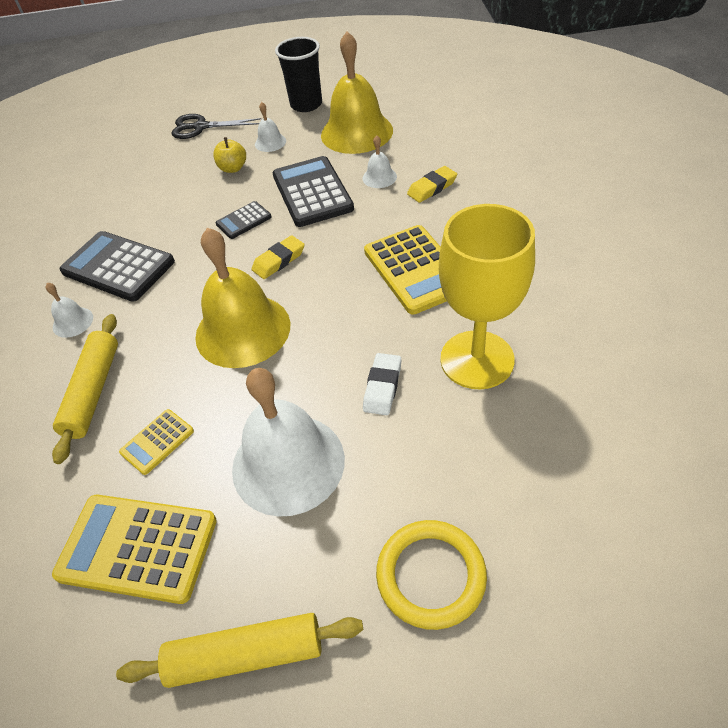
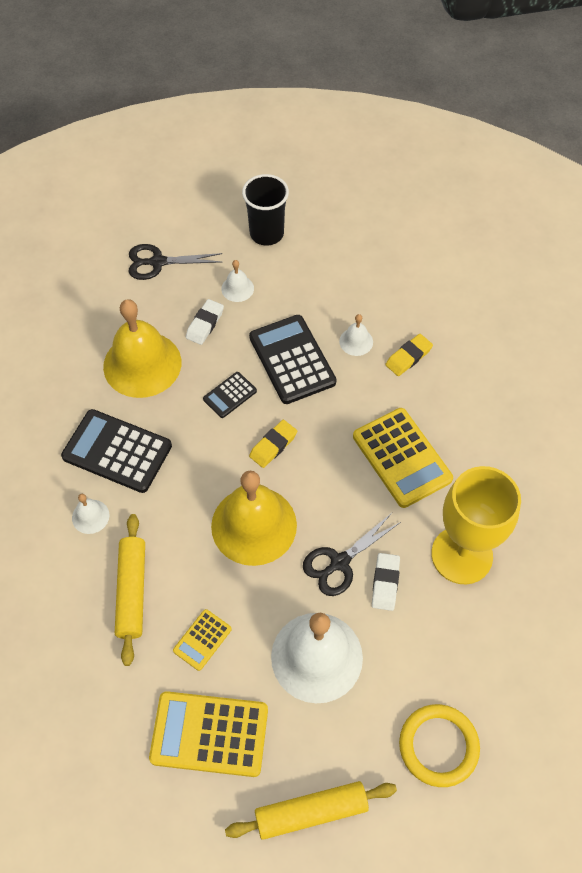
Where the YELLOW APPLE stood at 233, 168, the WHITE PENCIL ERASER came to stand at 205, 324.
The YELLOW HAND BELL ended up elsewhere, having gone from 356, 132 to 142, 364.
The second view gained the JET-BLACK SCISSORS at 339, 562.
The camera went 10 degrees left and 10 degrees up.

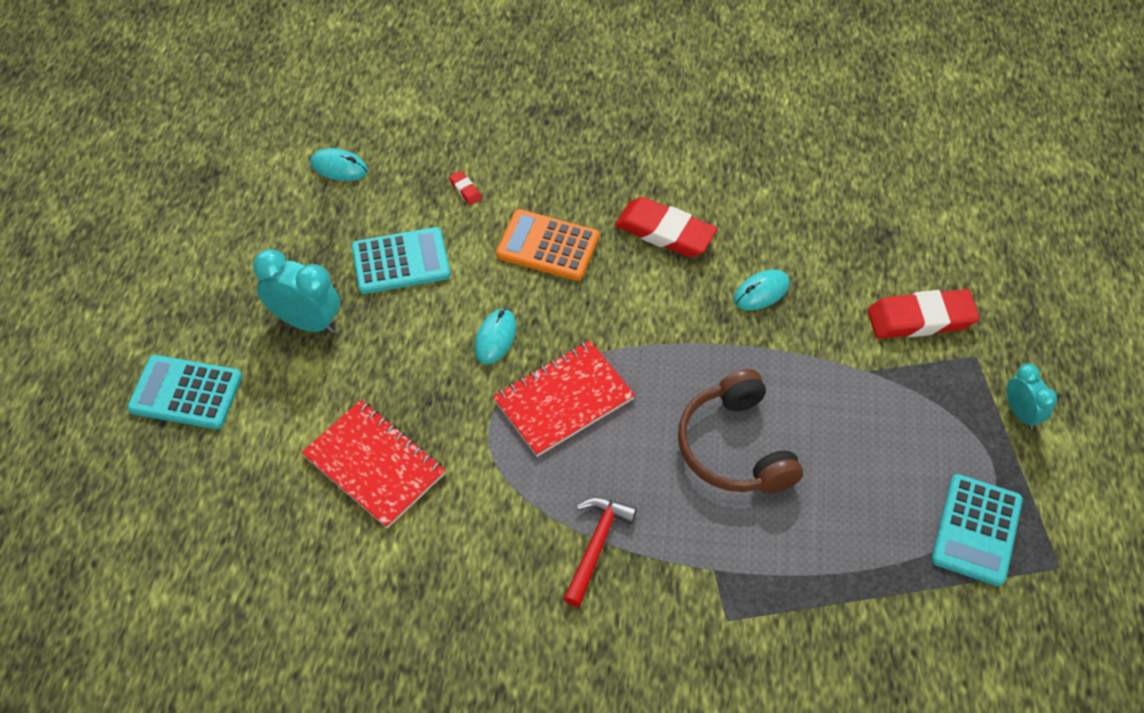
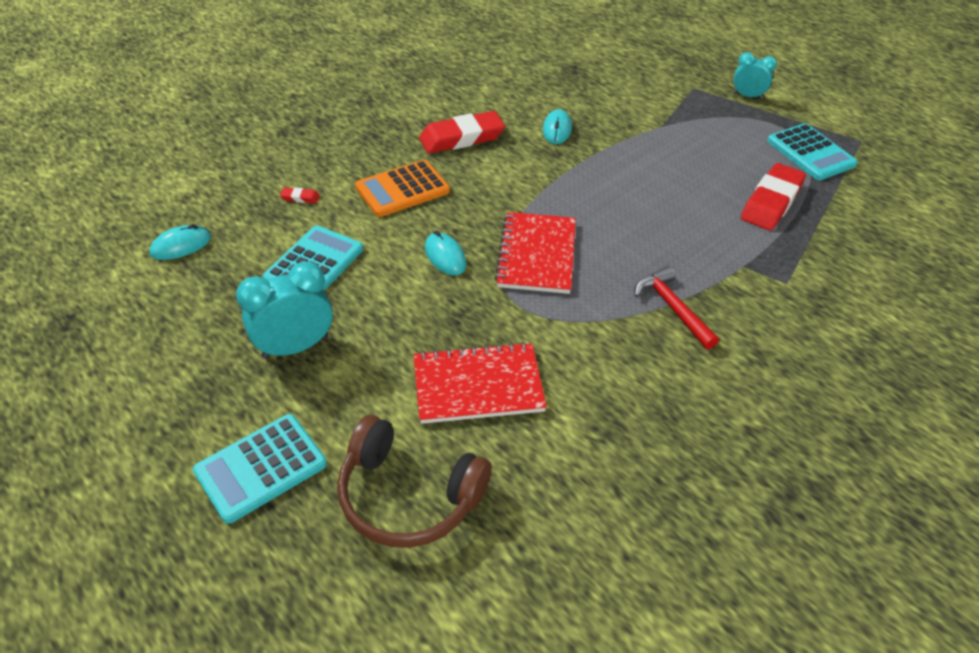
The RUSSET HEADPHONES ended up elsewhere, having gone from 734, 447 to 408, 496.
The SCARLET PENCIL ERASER ended up elsewhere, having gone from 920, 319 to 771, 202.
The camera went 50 degrees left and 10 degrees down.

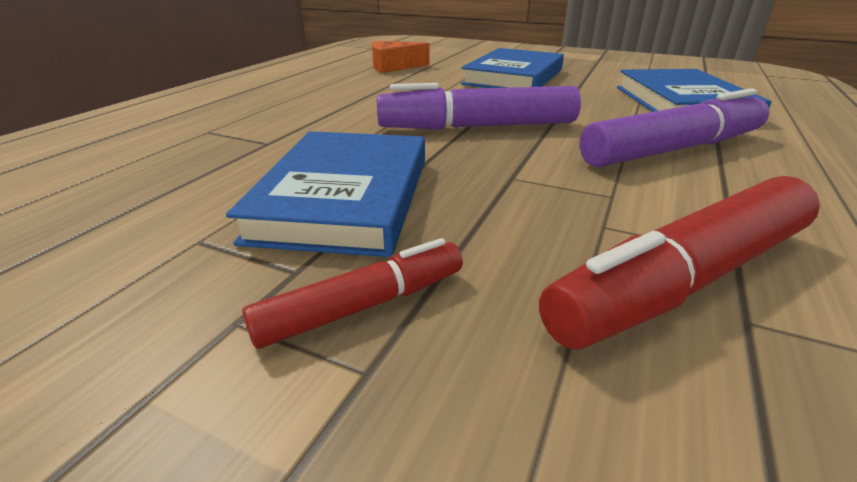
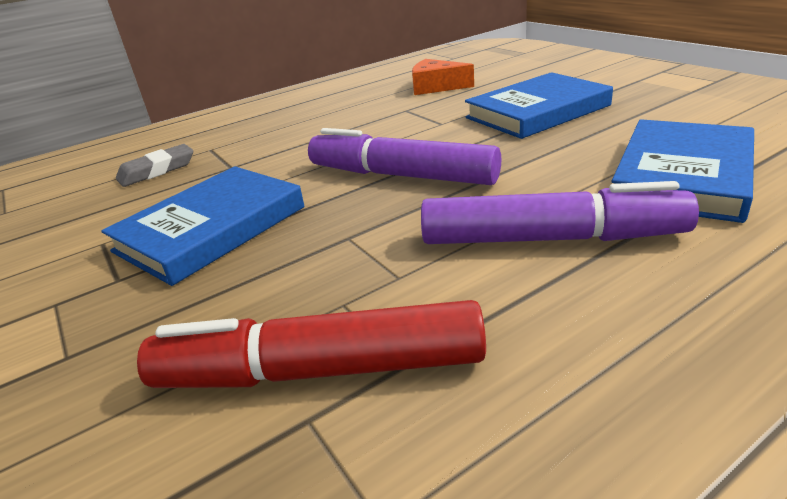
The second view lost the SCARLET MARKER at 363, 306.
The second view gained the ASH-GREY PENCIL ERASER at 157, 170.
The camera went 35 degrees right and 0 degrees up.

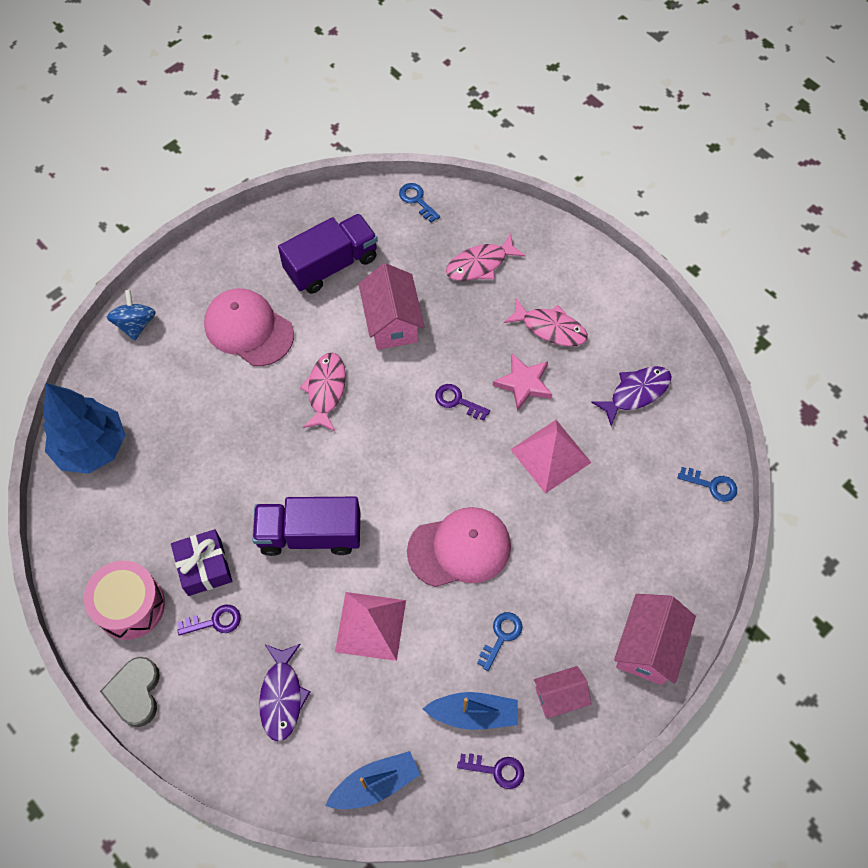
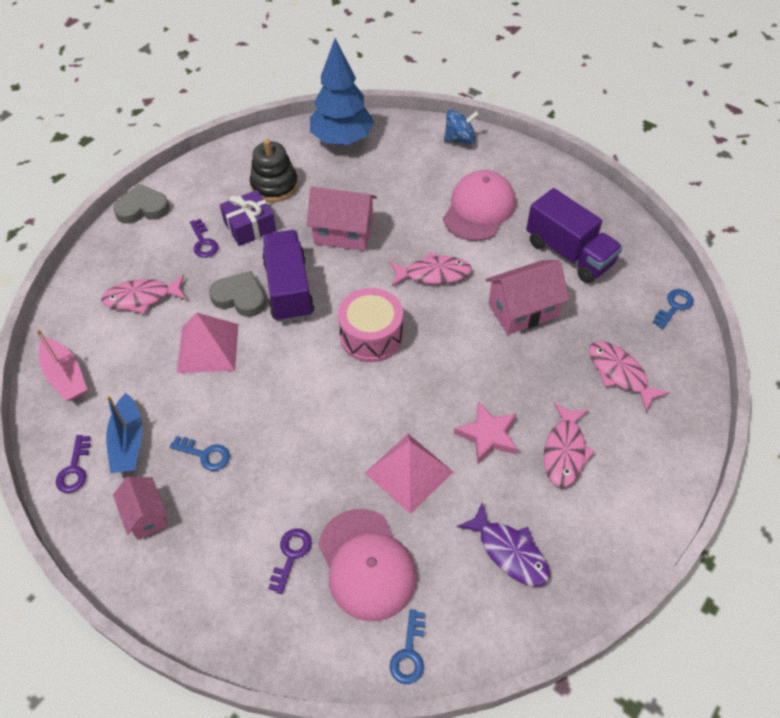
The ROSE-PINK DRUM ended up elsewhere, having gone from 130, 606 to 371, 336.
What was the PURPLE FISH FIGURE at 282, 696 turned into the ROSE-PINK FISH FIGURE at 141, 298.
What was the ROYAL BLUE SAILBOAT at 375, 784 turned into the ROSE-PINK SAILBOAT at 65, 376.
The ROSE-PINK BASEBALL CAP ended up elsewhere, having gone from 459, 548 to 366, 564.
The PURPLE DOOR KEY ended up elsewhere, having gone from 457, 401 to 291, 555.
The ROSE-PINK COTTAGE ended up elsewhere, having gone from 648, 647 to 343, 233.
The second view gained the ASH-GREY LOVE HEART at 240, 297.
The second view gained the JET-BLACK RING STACKER at 274, 186.
The camera went 80 degrees right and 10 degrees down.

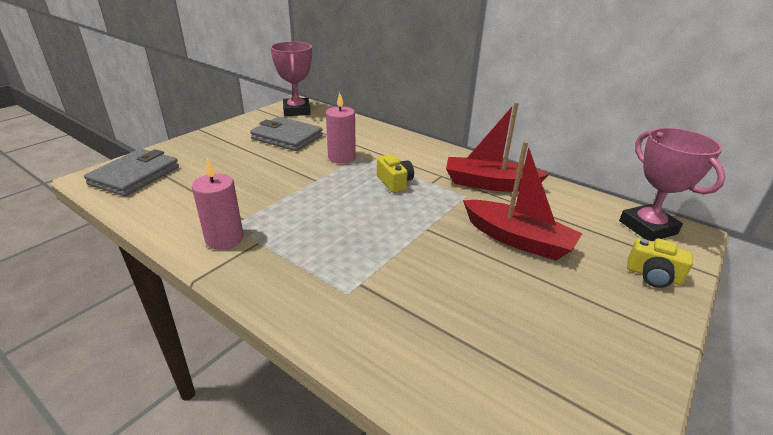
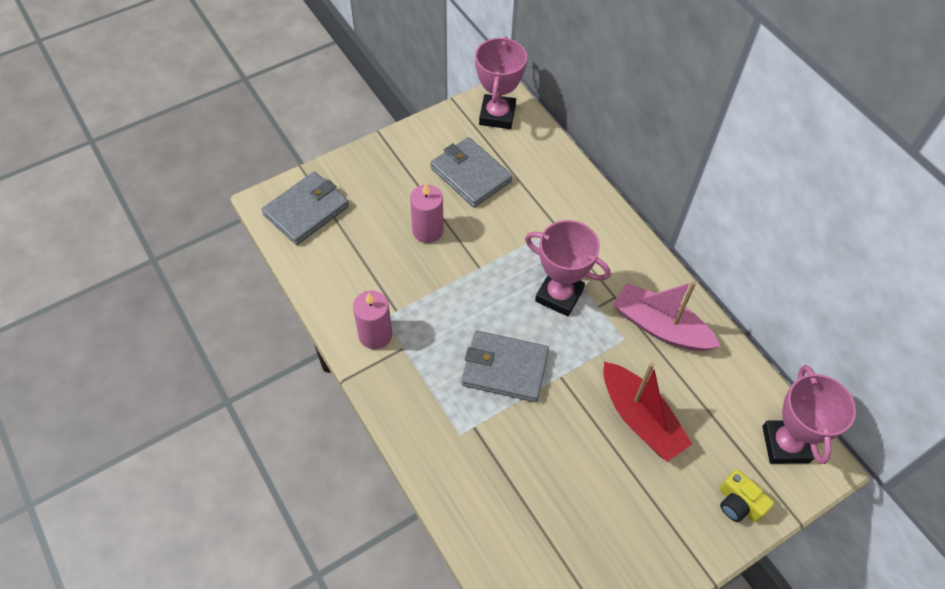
The ROSE-PINK PILLAR CANDLE ended up elsewhere, having gone from 341, 157 to 427, 230.
Where the YELLOW CAMERA stood at 394, 182, the ROSE-PINK AWARD CUP came to stand at 559, 295.
What was the SCARLET SAILBOAT at 489, 184 turned into the ROSE-PINK SAILBOAT at 660, 327.
The second view gained the ASH-GREY BILLFOLD at 504, 368.
The camera went 20 degrees right and 25 degrees up.

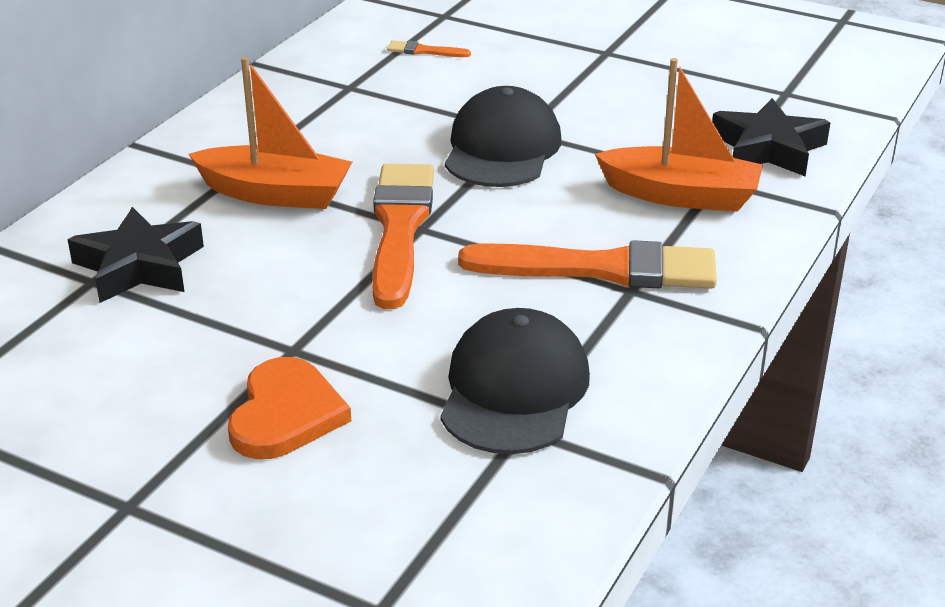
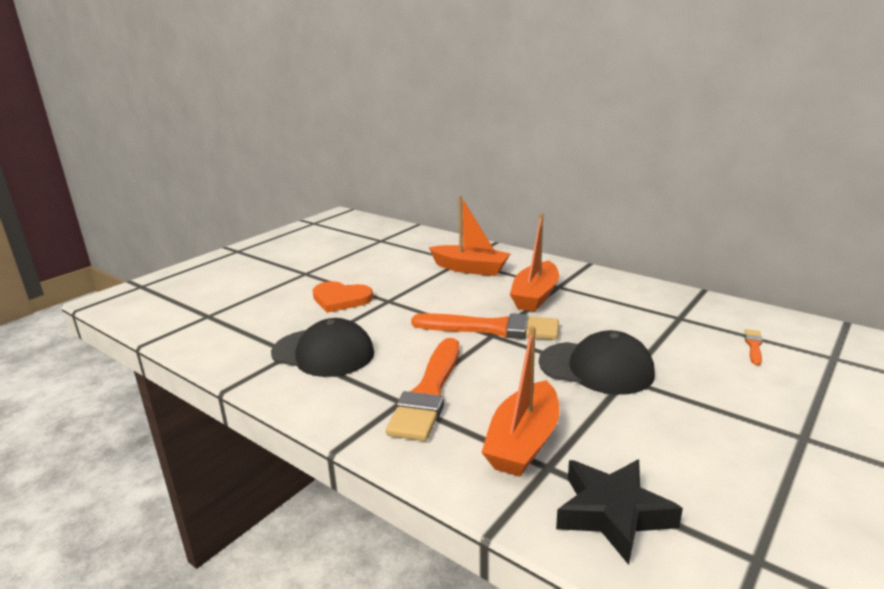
Where the JET-BLACK STAR SHAPE stood at 139, 266, the ORANGE SAILBOAT came to stand at 470, 269.
The camera went 100 degrees right and 10 degrees down.

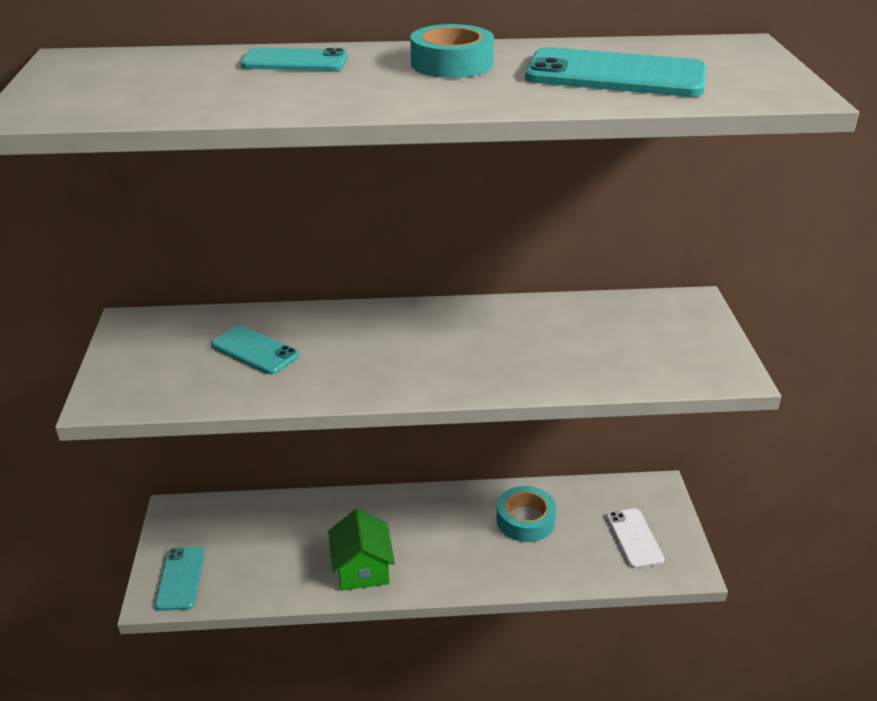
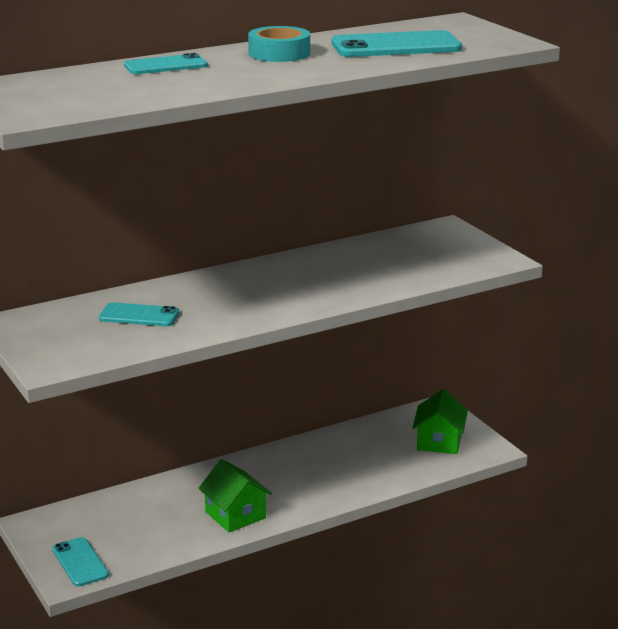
The second view lost the TEAL TAPE at 525, 520.
Where the WHITE MOBILE PHONE stood at 634, 538, the GREEN COTTAGE came to stand at 439, 442.
The camera went 25 degrees left and 10 degrees down.

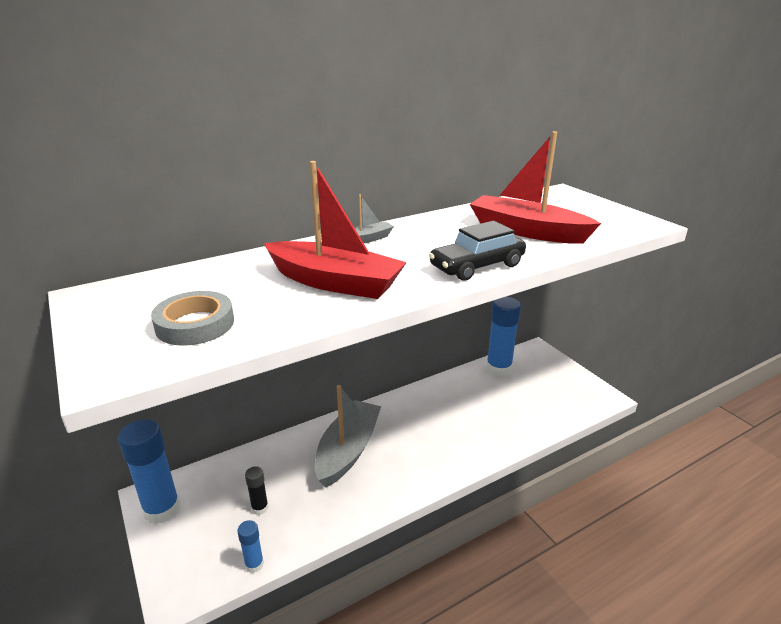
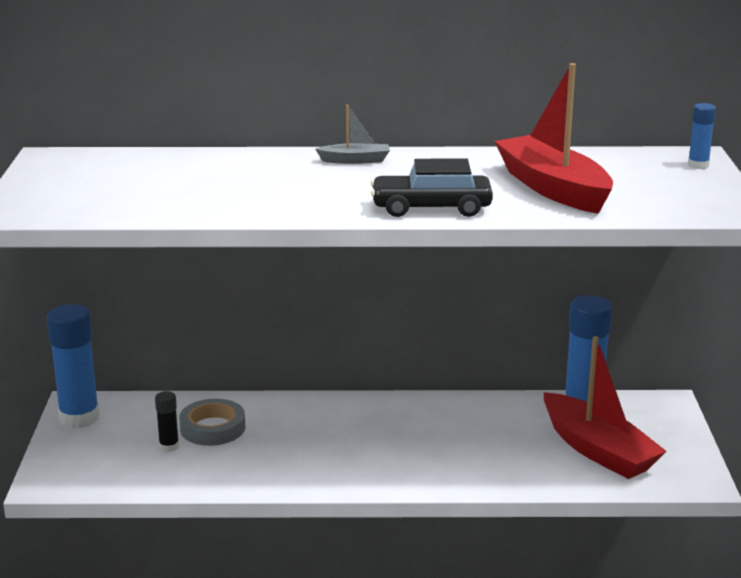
The ASH-GREY TAPE ended up elsewhere, having gone from 195, 324 to 212, 428.
The ROYAL BLUE GLUE ended up elsewhere, having gone from 254, 564 to 698, 165.
The SCARLET SAILBOAT ended up elsewhere, having gone from 335, 282 to 598, 450.
The second view lost the ASH-GREY SAILBOAT at 348, 450.
The camera went 30 degrees right and 5 degrees down.

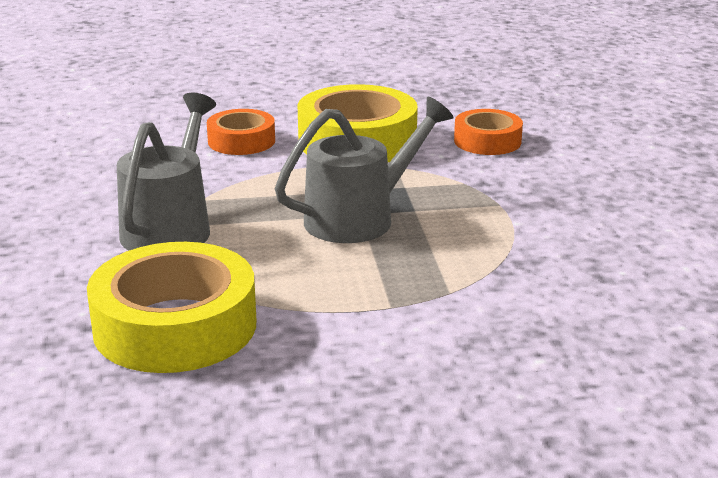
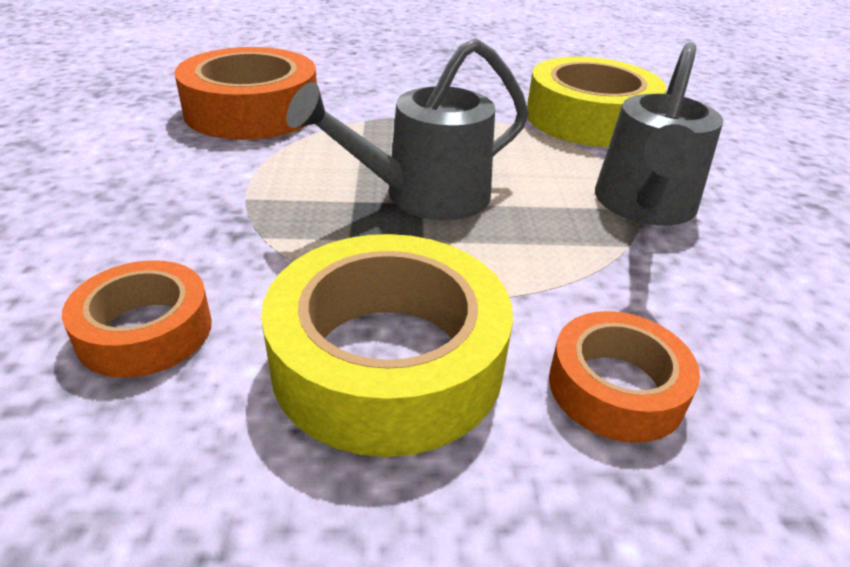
The second view gained the ORANGE TAPE at 252, 111.
The camera went 175 degrees left and 10 degrees up.

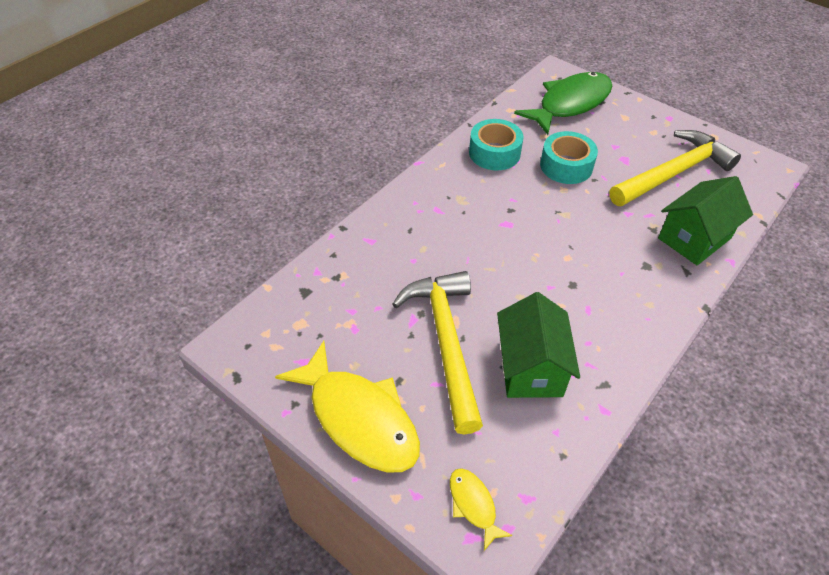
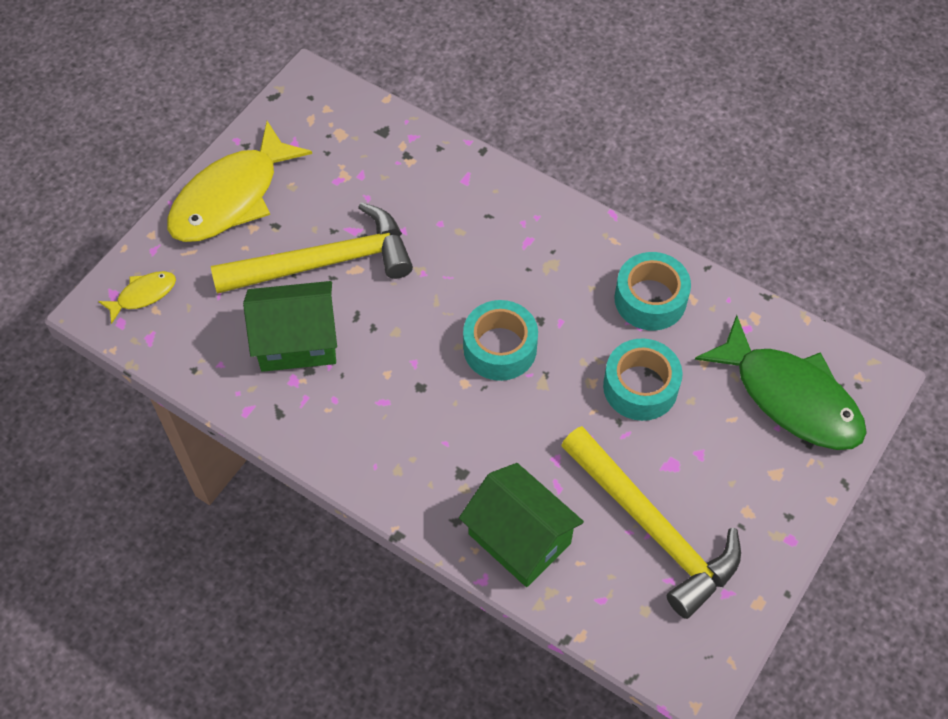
The second view gained the TEAL TAPE at 500, 348.
The camera went 85 degrees right and 10 degrees up.

